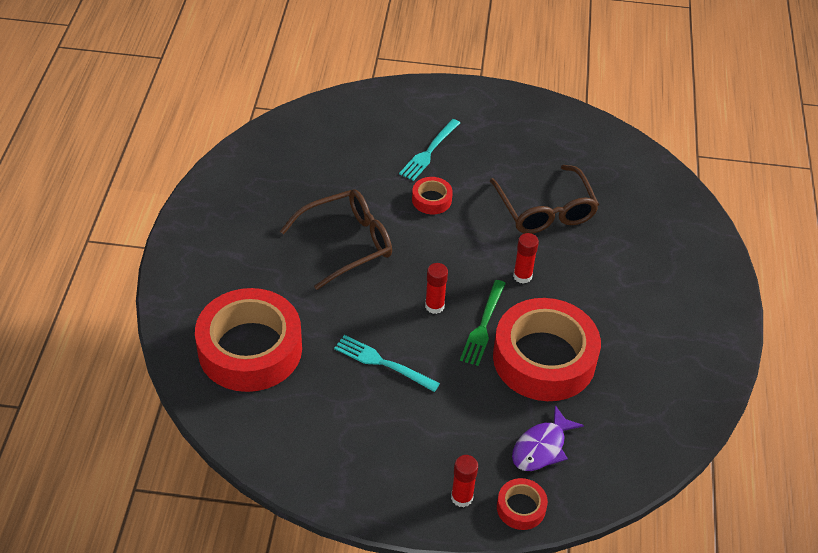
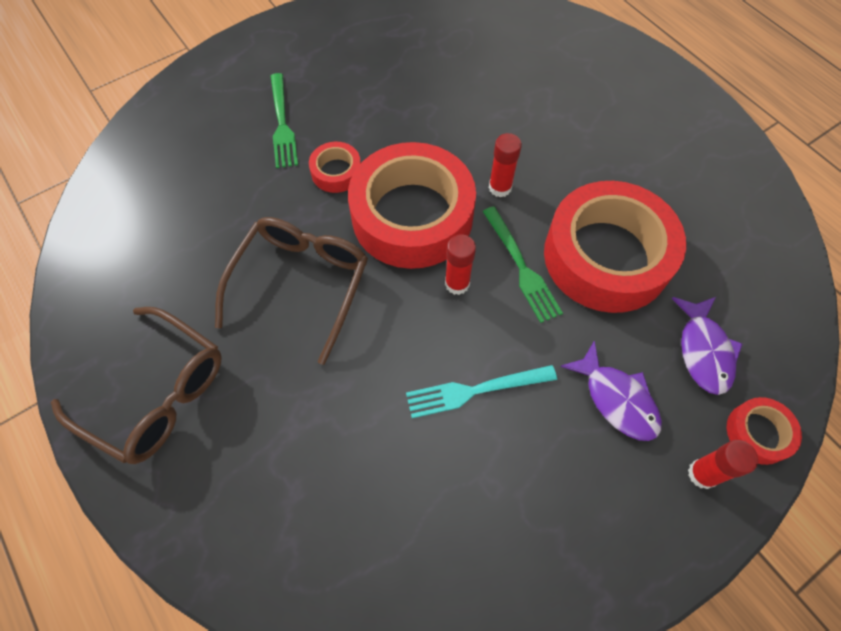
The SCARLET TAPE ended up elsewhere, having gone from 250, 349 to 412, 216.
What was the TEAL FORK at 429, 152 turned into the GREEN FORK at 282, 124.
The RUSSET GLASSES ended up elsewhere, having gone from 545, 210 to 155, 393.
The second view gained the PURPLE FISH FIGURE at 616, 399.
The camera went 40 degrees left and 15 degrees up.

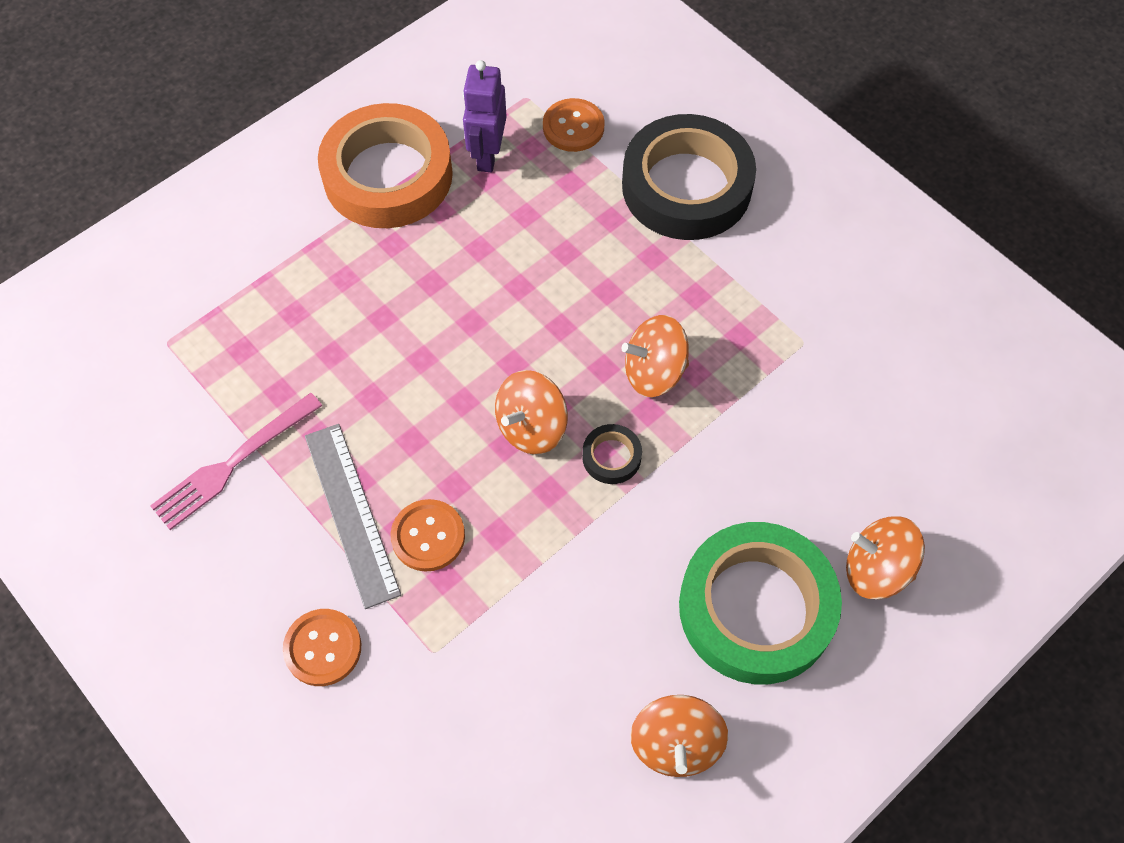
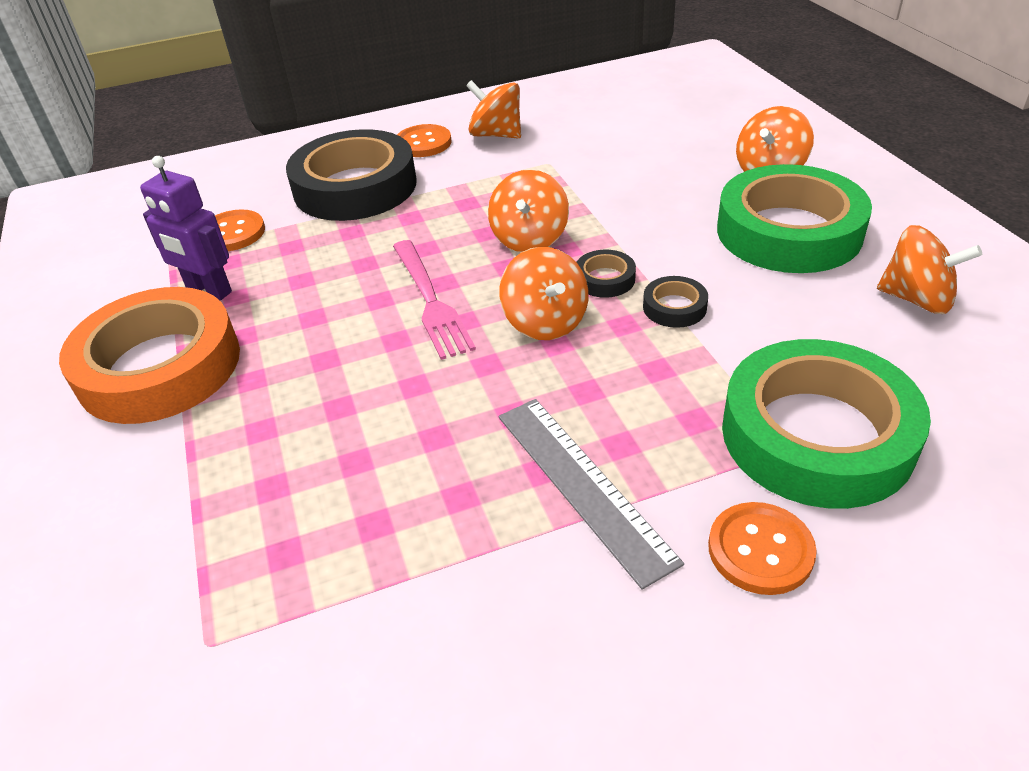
The ROSE-PINK FORK ended up elsewhere, having gone from 232, 465 to 431, 302.
The ASH-GREY MEASURING STICK at 352, 513 ended up facing another way, 60 degrees clockwise from before.
The ORANGE SEWING BUTTON ended up elsewhere, having gone from 428, 536 to 423, 143.
The second view gained the ORANGE WHIRLIGIG at 496, 135.
The second view gained the JET-BLACK TAPE at 674, 307.
The second view gained the GREEN TAPE at 817, 434.
The camera went 65 degrees left and 20 degrees down.

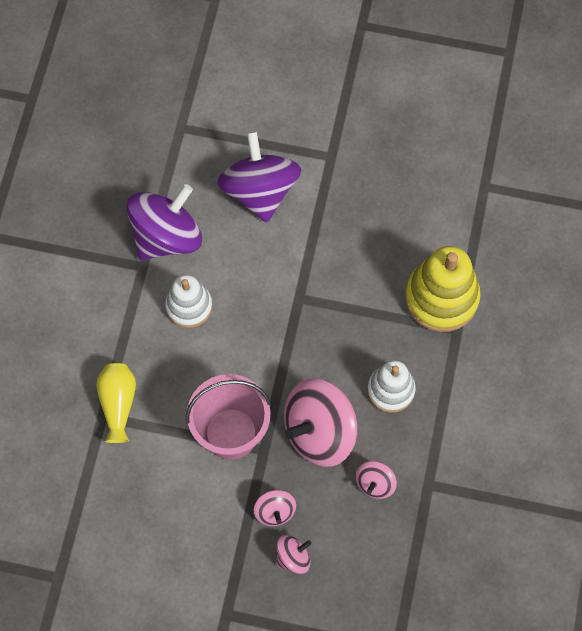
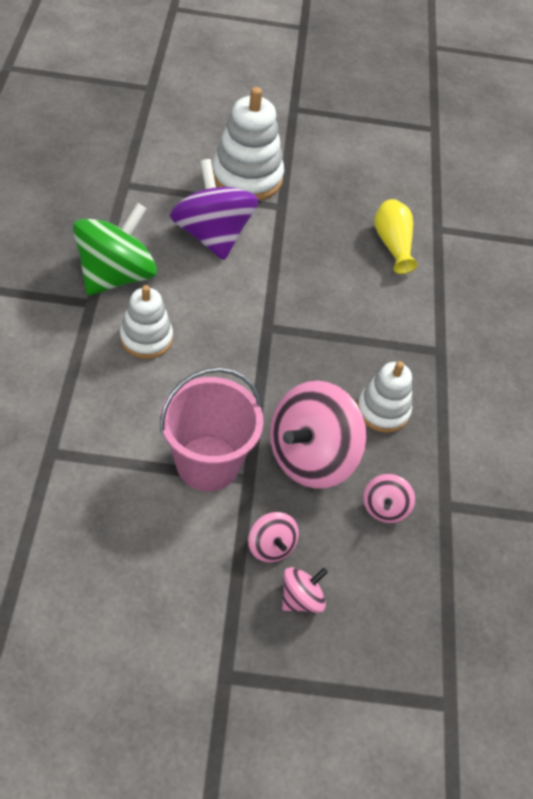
The YELLOW VASE ended up elsewhere, having gone from 118, 404 to 392, 244.
What was the PURPLE WHIRLIGIG at 166, 236 turned into the GREEN WHIRLIGIG at 116, 275.
The second view lost the YELLOW RING STACKER at 441, 298.
The second view gained the WHITE RING STACKER at 247, 177.
The camera went 15 degrees left and 15 degrees down.

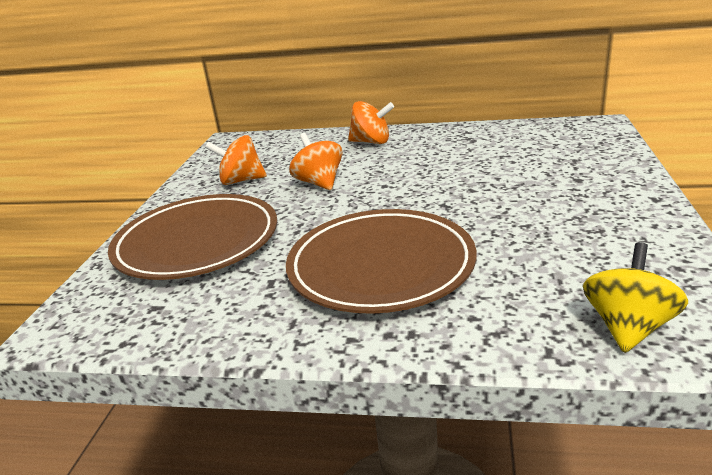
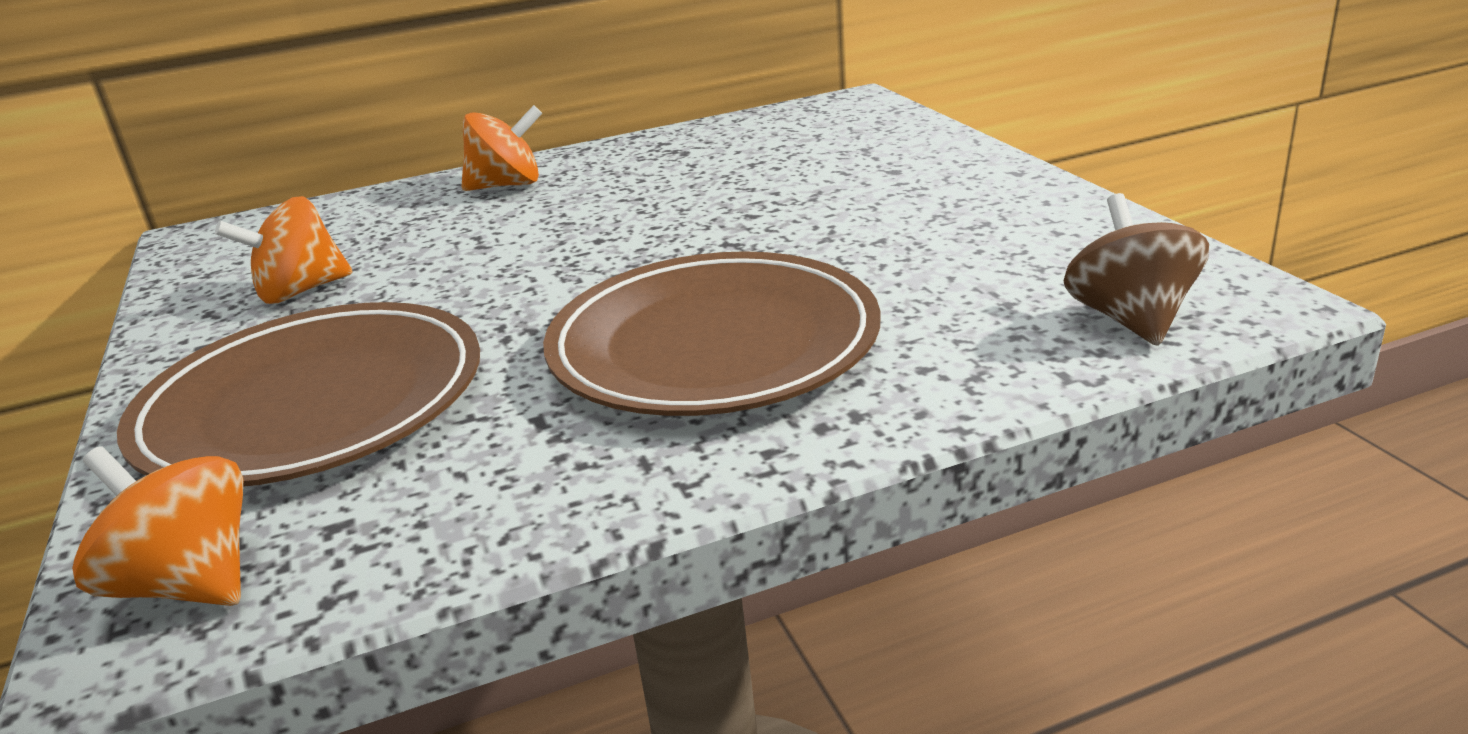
The ORANGE WHIRLIGIG ended up elsewhere, having gone from 319, 183 to 189, 583.
What was the YELLOW WHIRLIGIG at 628, 327 turned into the RUSSET WHIRLIGIG at 1130, 319.
The camera went 30 degrees left and 0 degrees up.

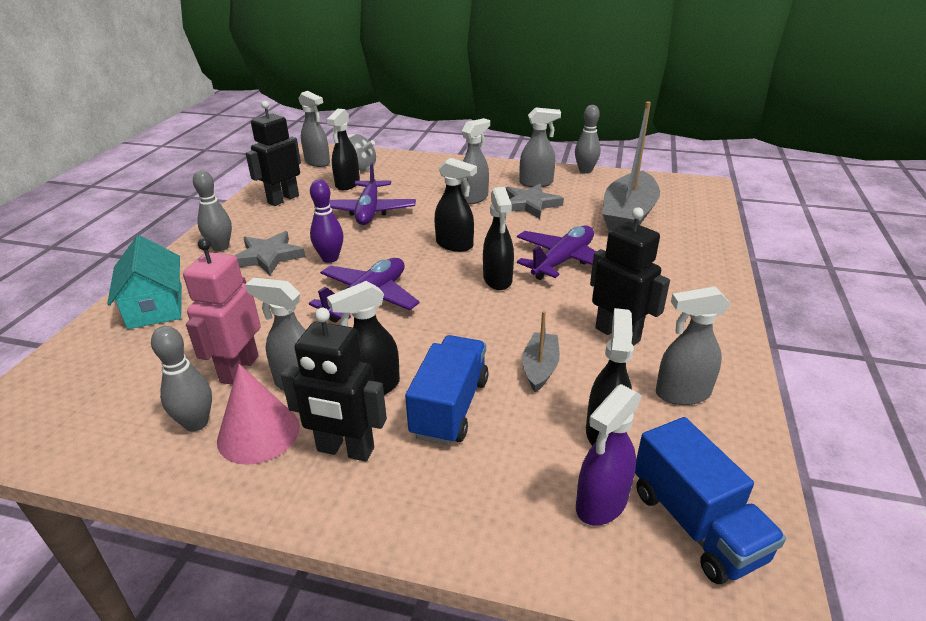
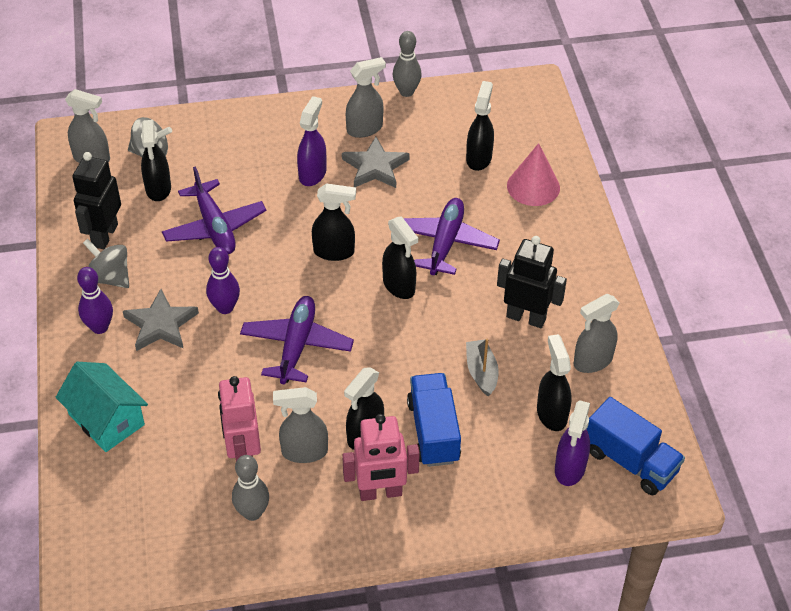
What was the ASH-GREY SKITTLE at 220, 247 turned into the PURPLE SKITTLE at 100, 327.
The ROSE-PINK CONE ended up elsewhere, having gone from 258, 433 to 533, 186.
What was the JET-BLACK TOY ROBOT at 345, 450 turned into the ROSE-PINK TOY ROBOT at 380, 493.
What was the ASH-GREY SPRAYER at 474, 198 turned into the PURPLE SPRAYER at 312, 174.
Where the ASH-GREY SAILBOAT stood at 628, 216, the JET-BLACK SPRAYER came to stand at 479, 158.
The second view gained the ASH-GREY WHIRLIGIG at 110, 278.
The camera went 25 degrees left and 15 degrees up.

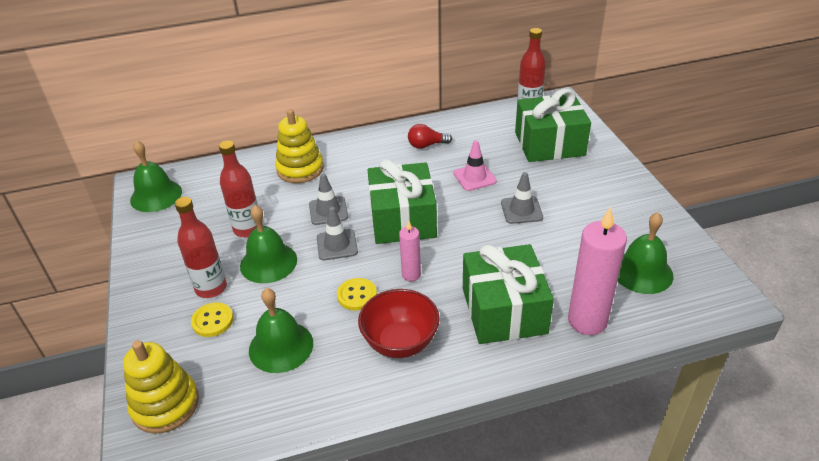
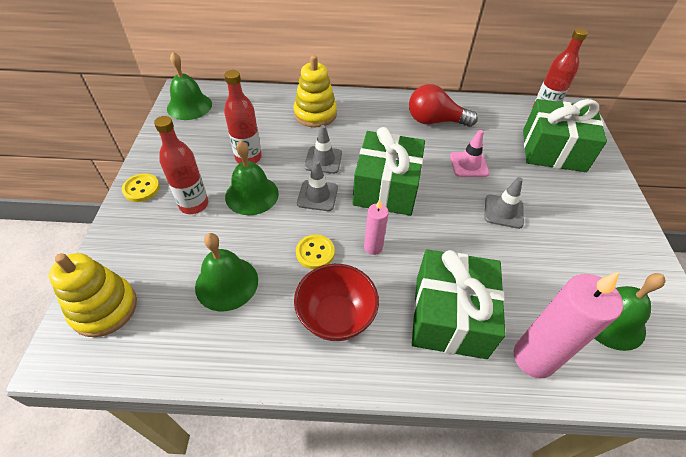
The YELLOW SEWING BUTTON ended up elsewhere, having gone from 212, 321 to 141, 189.
The size of the SCARLET BULB at 426, 145 changed by a factor of 1.63.
The camera went 15 degrees right and 10 degrees up.

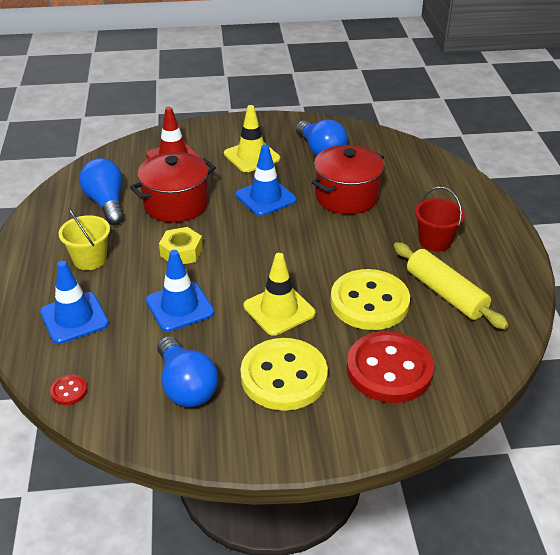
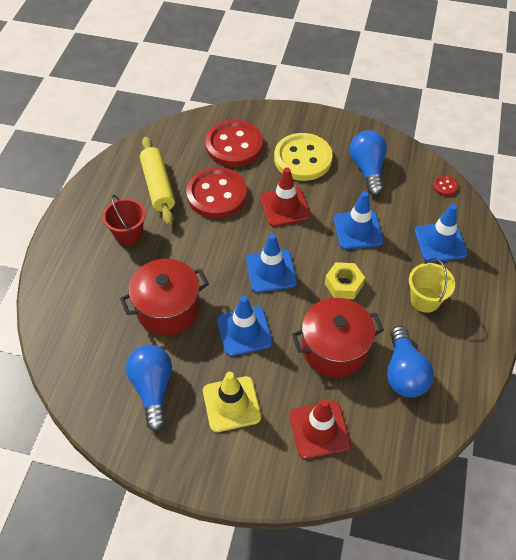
What was the YELLOW TRAFFIC CONE at 279, 310 turned into the SCARLET TRAFFIC CONE at 285, 207.
What was the YELLOW SEWING BUTTON at 369, 302 turned into the SCARLET SEWING BUTTON at 216, 195.
The second view gained the ROYAL BLUE TRAFFIC CONE at 271, 271.
The camera went 160 degrees left and 15 degrees up.

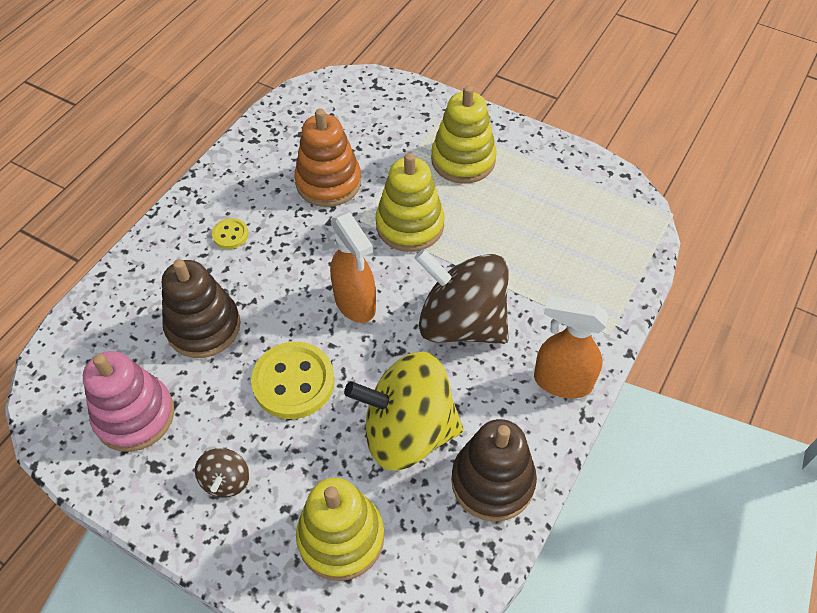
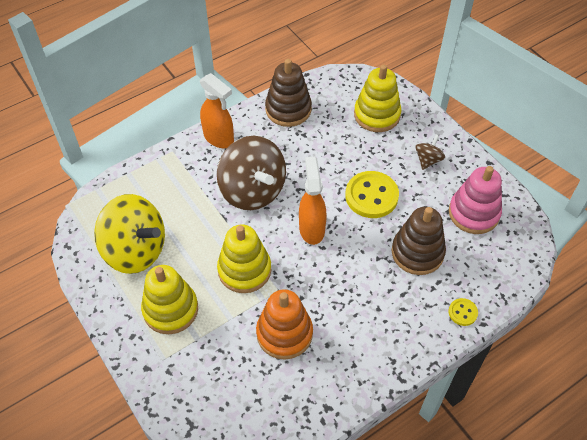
The YELLOW SEWING BUTTON ended up elsewhere, having gone from 230, 235 to 462, 312.
The YELLOW WHIRLIGIG ended up elsewhere, having gone from 408, 431 to 135, 250.
The camera went 155 degrees left and 0 degrees up.

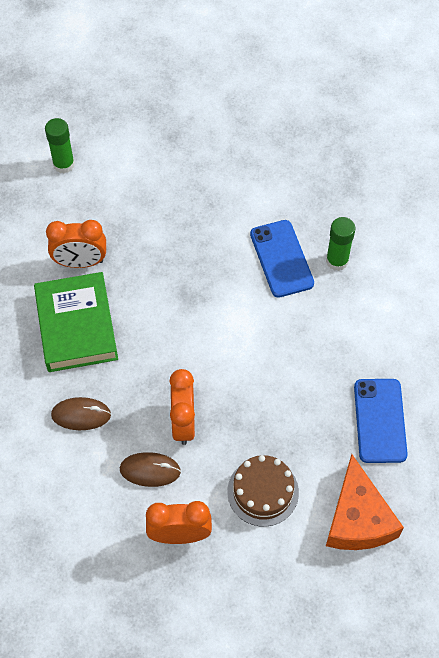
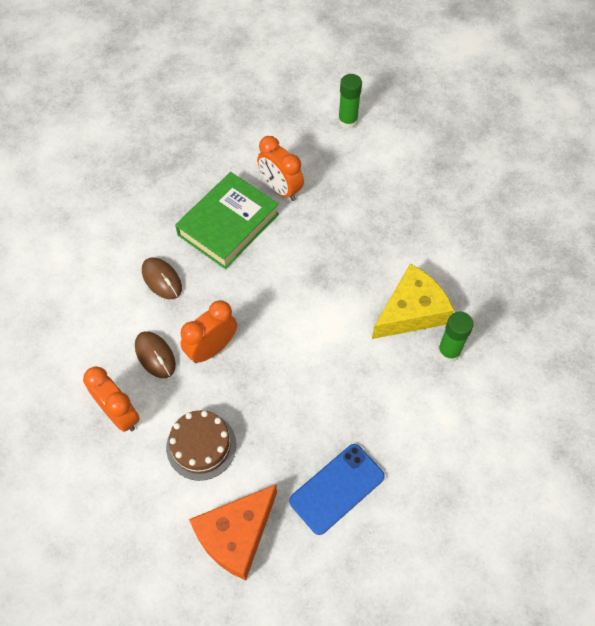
Where the ROYAL BLUE MOBILE PHONE stood at 281, 259, the YELLOW CHEESE WEDGE came to stand at 411, 311.
The camera went 50 degrees right and 0 degrees up.

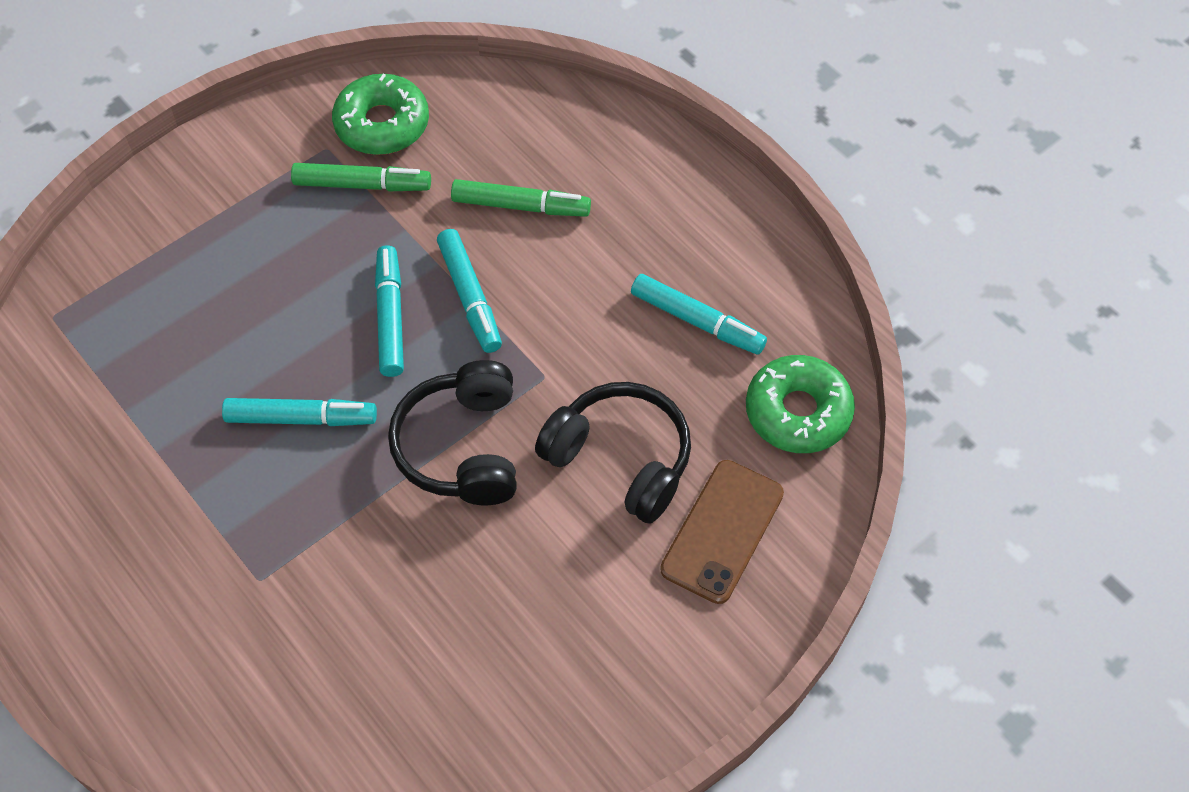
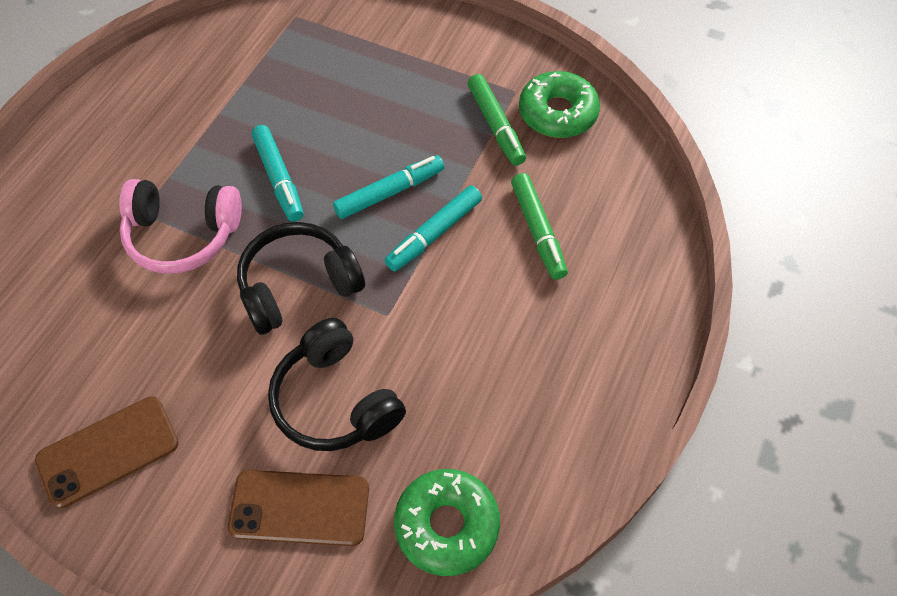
The JET-BLACK HEADPHONES at 620, 459 ended up facing another way, 135 degrees clockwise from before.
The second view lost the TEAL MARKER at 697, 321.
The second view gained the RUSSET MOBILE PHONE at 108, 451.
The second view gained the ROSE-PINK HEADPHONES at 183, 235.
The camera went 65 degrees right and 0 degrees up.

